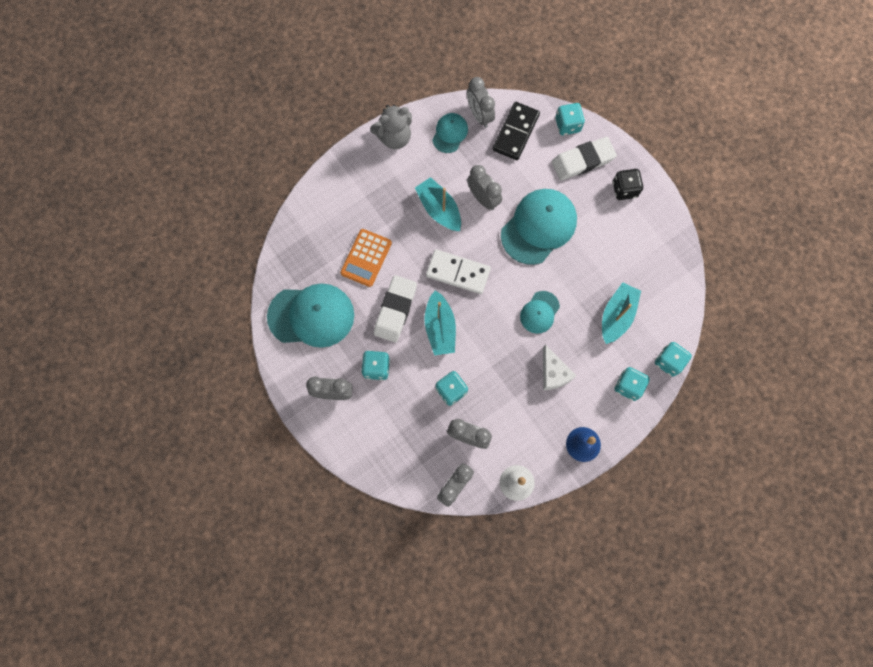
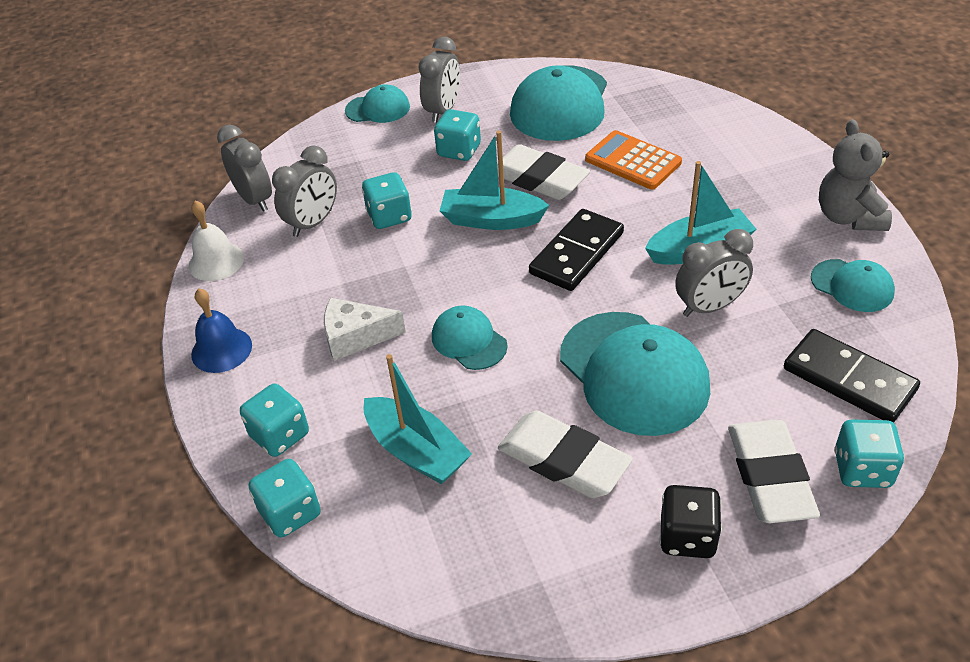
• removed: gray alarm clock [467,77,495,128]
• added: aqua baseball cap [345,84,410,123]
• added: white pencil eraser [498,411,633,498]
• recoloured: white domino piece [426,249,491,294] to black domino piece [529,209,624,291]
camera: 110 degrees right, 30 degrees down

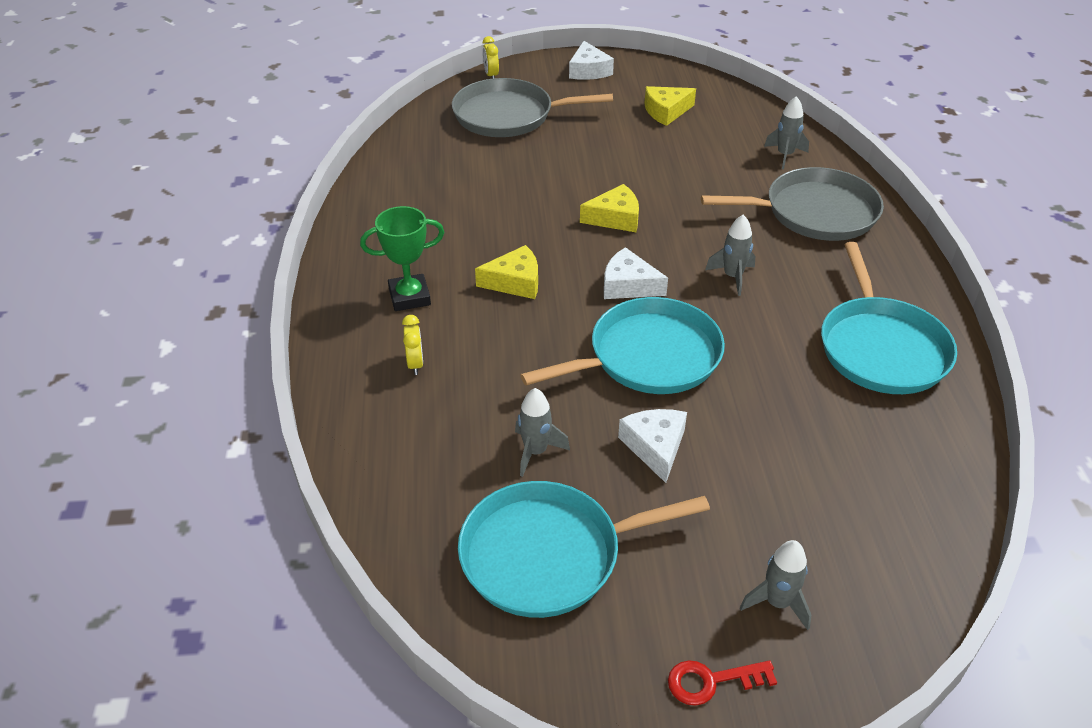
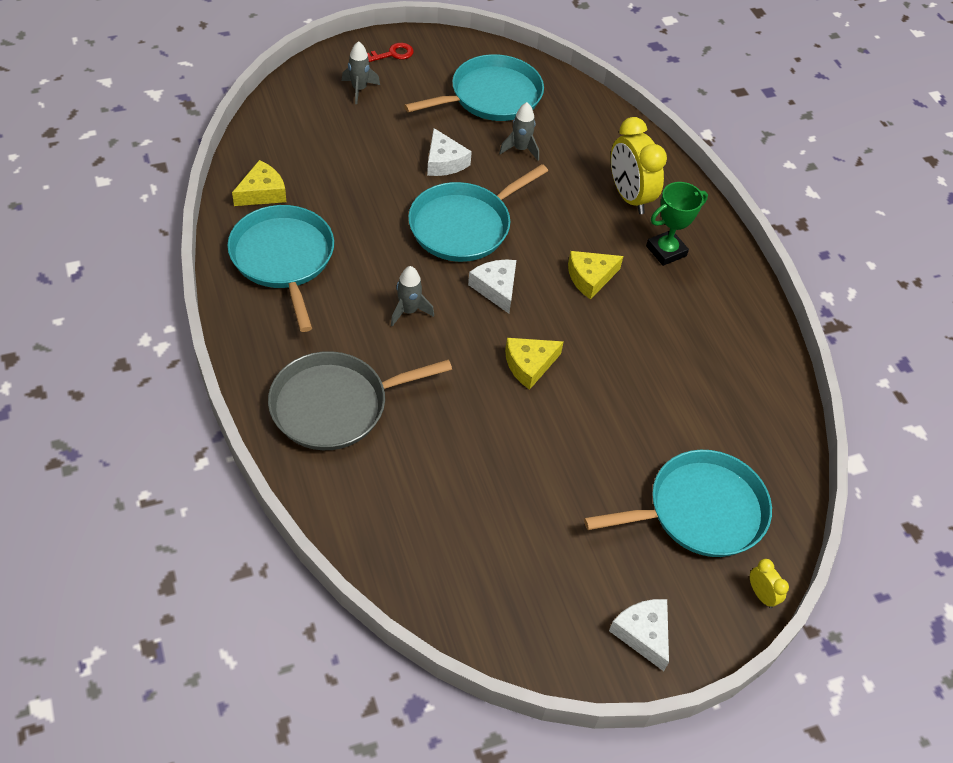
• removed: gray toy rocket [764,96,809,169]
• moved: bright yellow piece of cheese [645,86,696,126] to [232,160,286,206]
• recoloured: gray pan [452,78,613,137] to aqua pan [584,450,772,557]
• turned: white piece of cheese [604,247,668,299] = [468,260,516,313] 120 degrees counterclockwise
• resized: bright yellow alarm clock [402,315,423,375] = [611,117,667,214] x2.15
camera: 160 degrees right, 10 degrees up

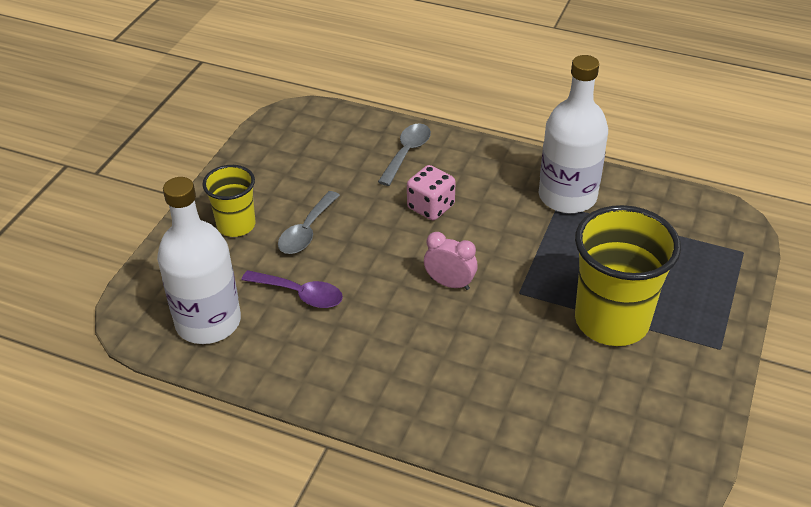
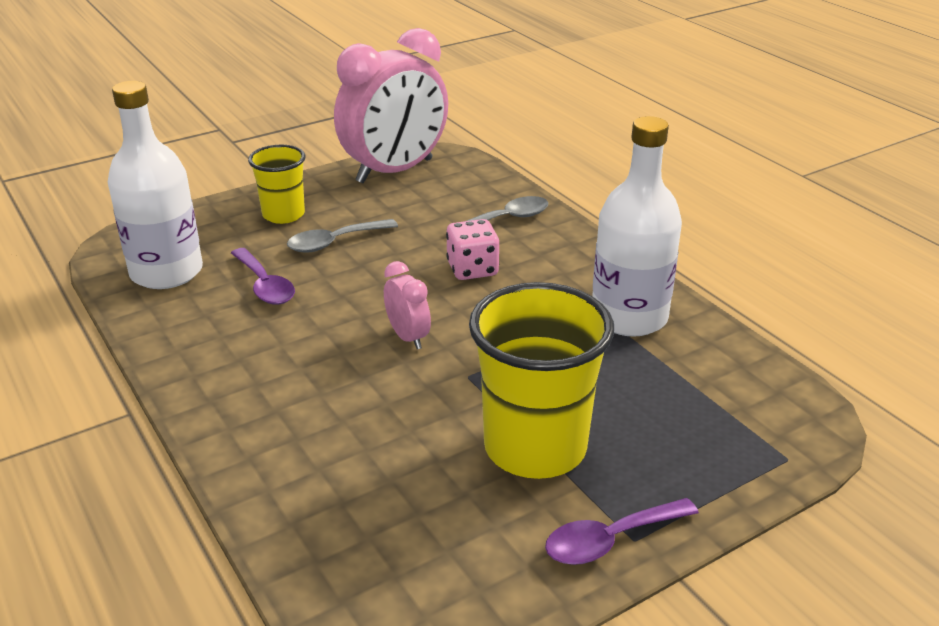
• added: rosy alarm clock [334,28,448,183]
• added: royal purple tablespoon [545,498,699,565]
camera: 35 degrees right, 10 degrees down

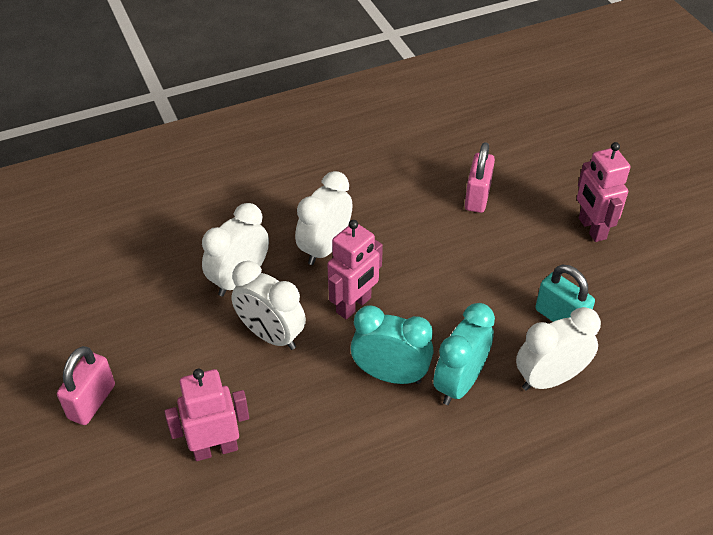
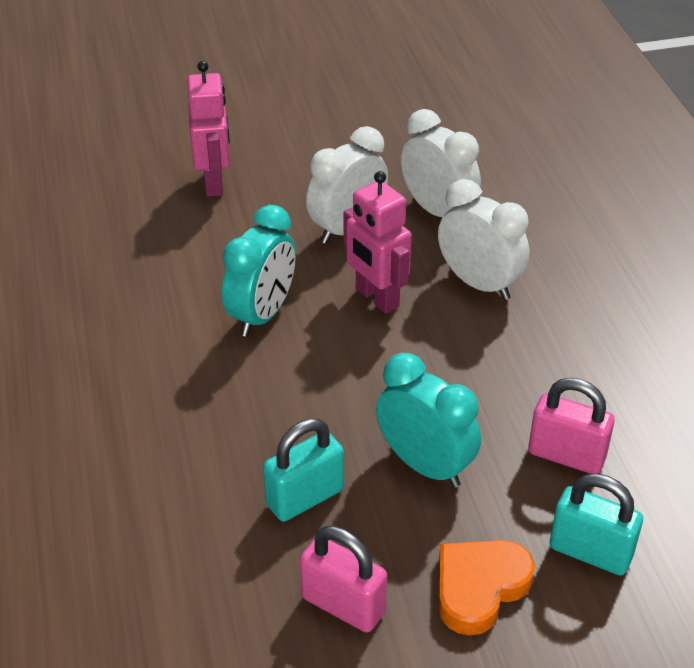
• removed: white alarm clock [516,307,601,390]
• added: aqua padlock [550,473,643,576]
• moved: rosy padlock [57,346,115,425] to [300,526,387,633]
• moved: aqua alarm clock [433,303,495,405] to [376,353,481,488]
• replaced: rosy toy robot [577,142,631,242] to orange-coloured heart shape [438,540,535,636]
camera: 100 degrees right, 5 degrees down

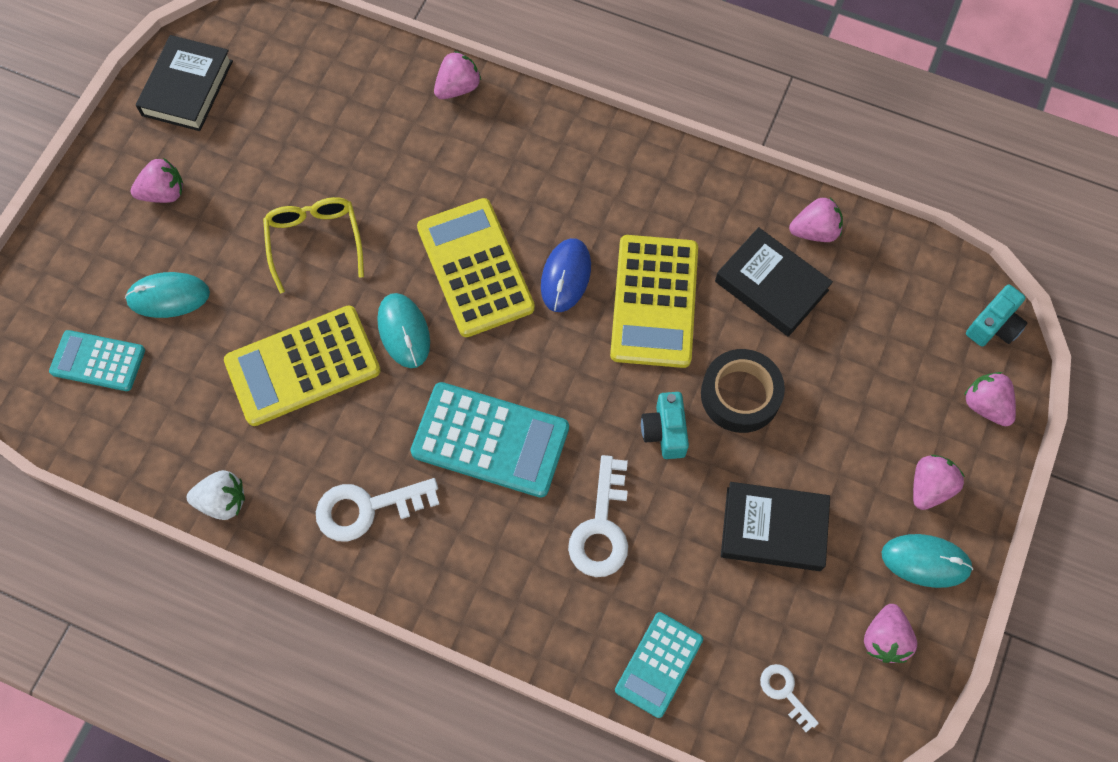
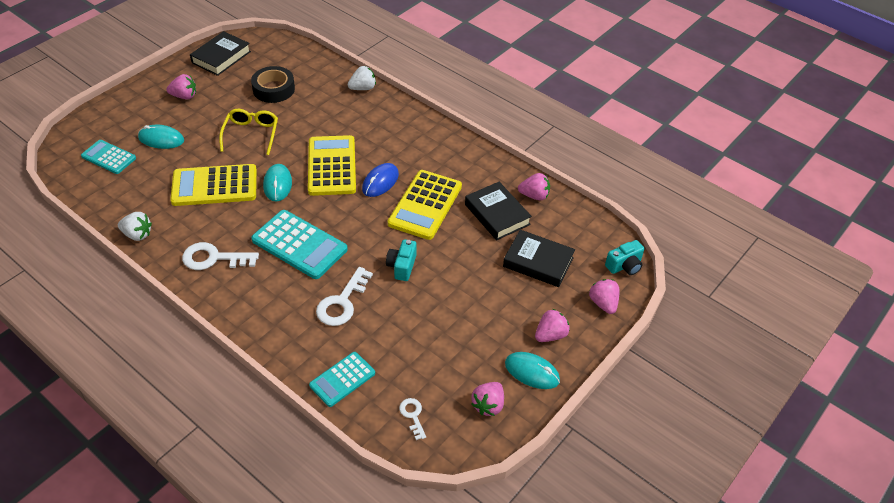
• moved: black sticky tape [701,349,785,433] to [251,66,295,103]
• moved: black hardcover [721,482,830,571] to [503,230,575,287]
• recoloured: rosy berry [434,51,481,99] to white berry [348,66,376,90]
camera: 15 degrees right, 20 degrees down

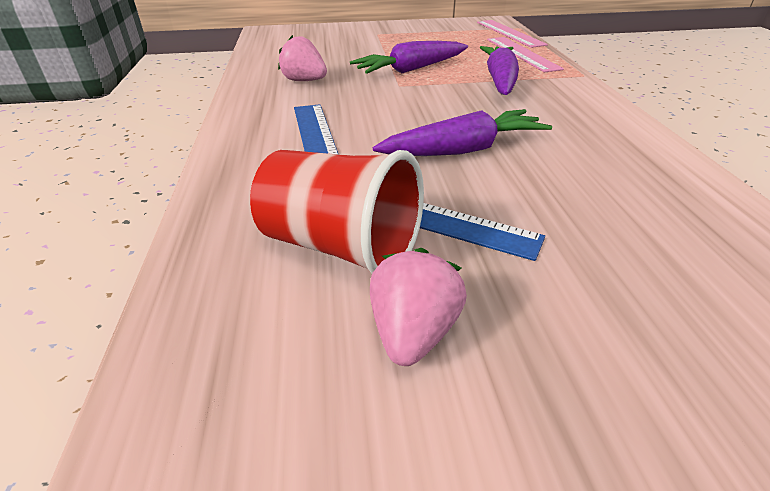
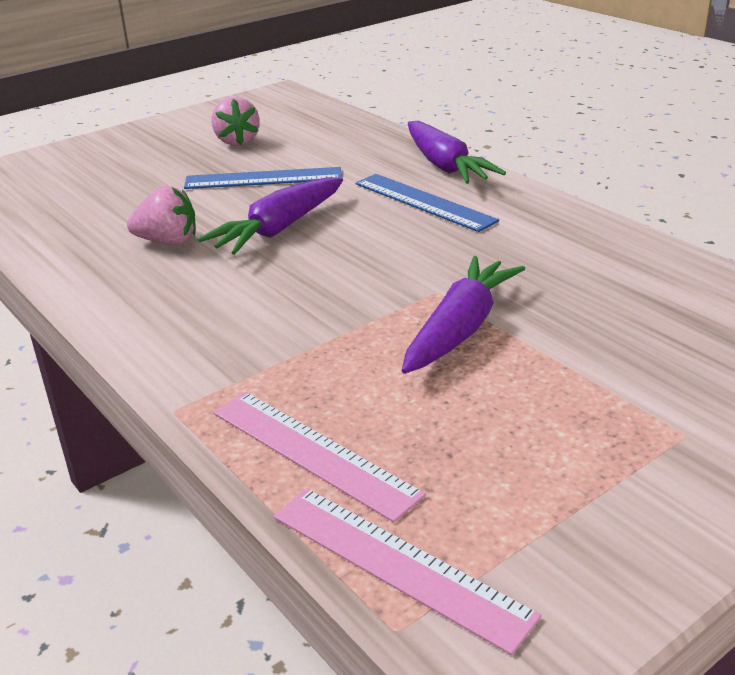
• removed: crimson beaker [250,150,424,274]
• moved: rosy berry [278,35,327,81] to [127,186,196,245]
• moved: royal purple toy carrot [480,46,519,95] to [408,121,506,184]
camera: 150 degrees right, 5 degrees down

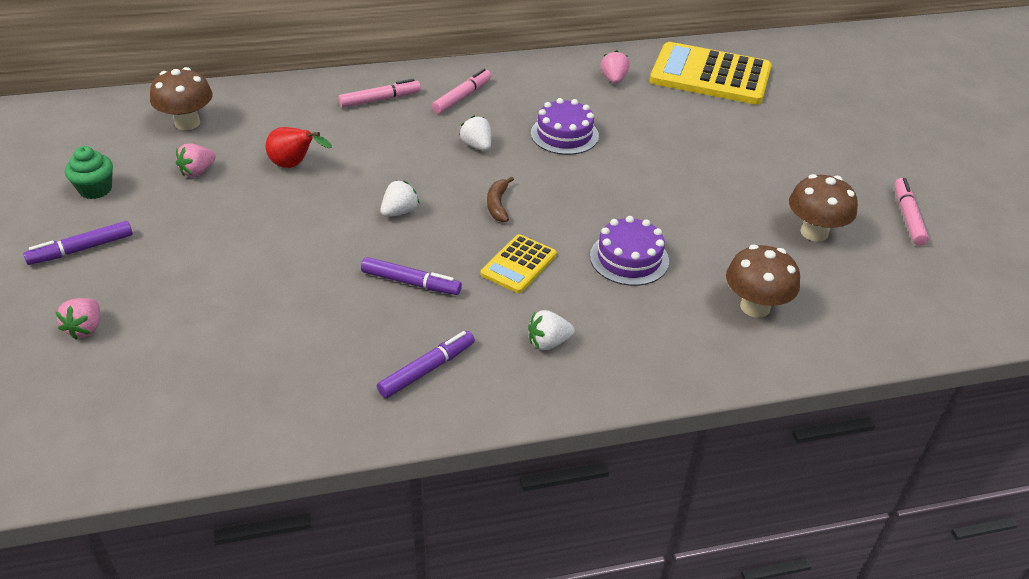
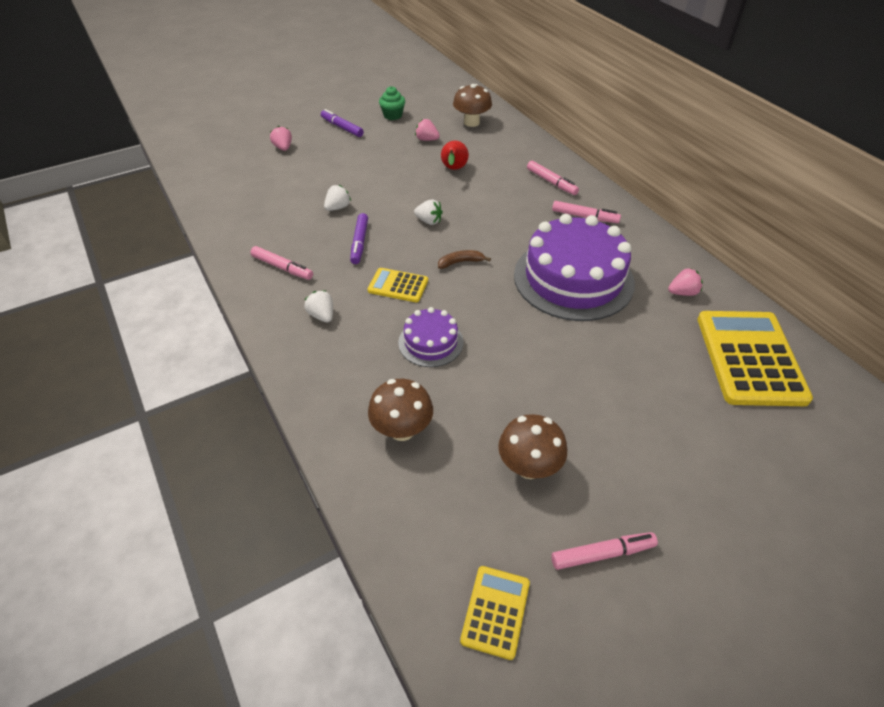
• added: bright yellow pocket calculator [460,566,530,660]
• moved: white berry [459,116,491,151] to [324,185,351,211]
• recoloured: royal purple marker [377,331,475,398] to rosy marker [250,246,313,280]
• turned: rosy berry [56,298,100,339] = [270,126,292,151] 75 degrees clockwise
• resized: royal purple cake [531,98,599,155] = [514,214,635,321] x2.02
camera: 75 degrees right, 5 degrees up

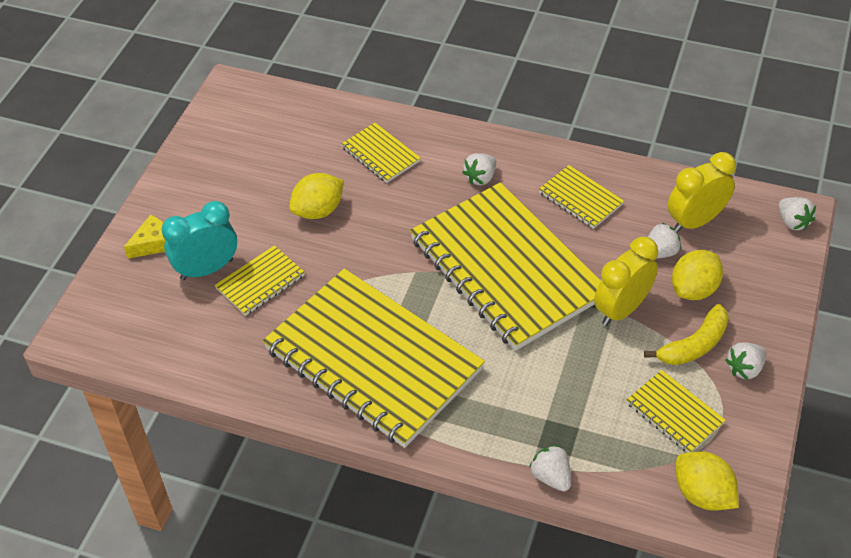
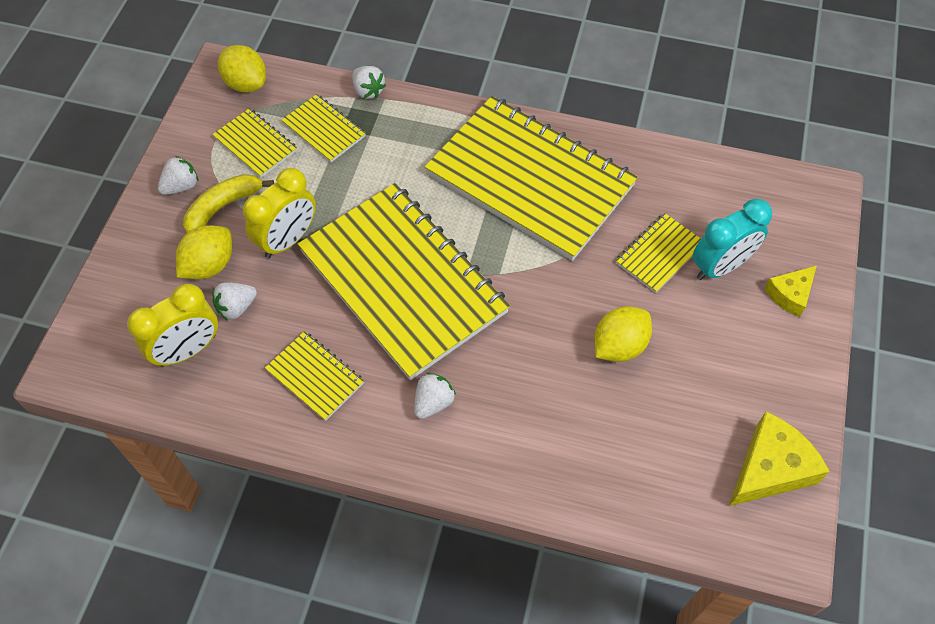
• removed: white berry [779,197,816,230]
• added: bright yellow piece of cheese [729,412,830,506]
• moved: bright yellow notepad [341,123,421,183] to [282,94,366,162]
camera: 175 degrees right, 10 degrees up

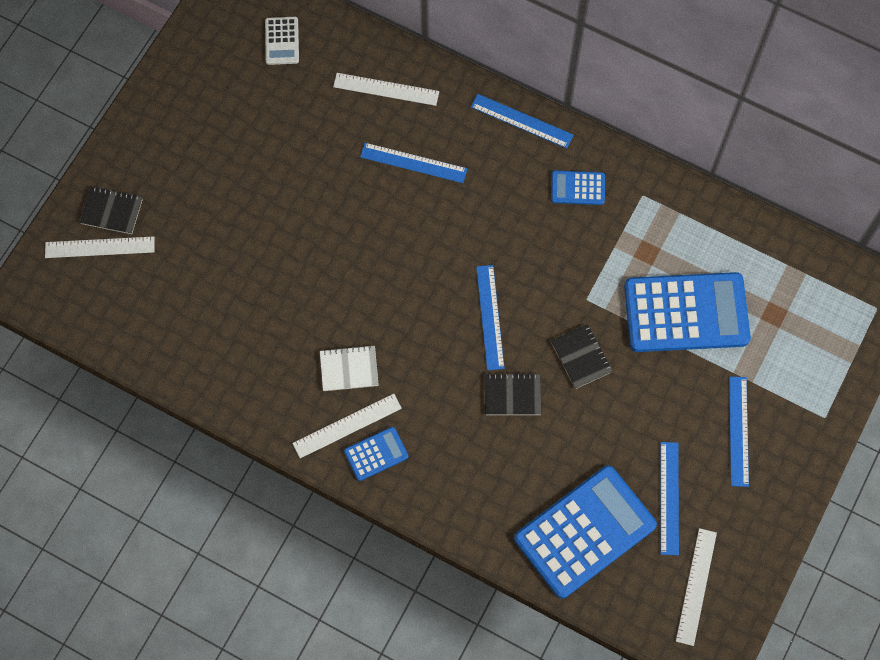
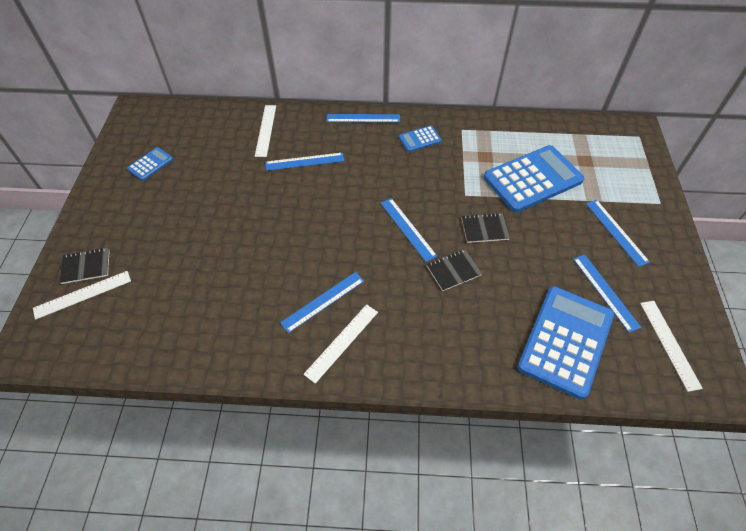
• removed: white pocket calculator [265,17,299,65]
• moved: blue pocket calculator [344,427,408,481] to [127,147,173,181]
• replaced: white notepad [320,345,379,391] to blue ruler [280,272,364,333]
• turned: white ruler [333,73,439,106] = [255,105,276,157] 75 degrees counterclockwise
• turned: black notepad [551,324,613,389] = [461,213,510,243] 45 degrees counterclockwise
camera: 25 degrees left, 15 degrees down

